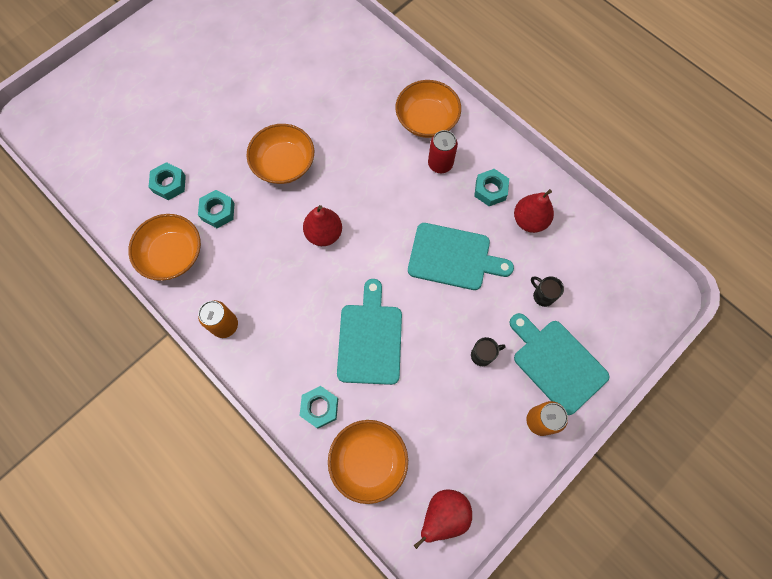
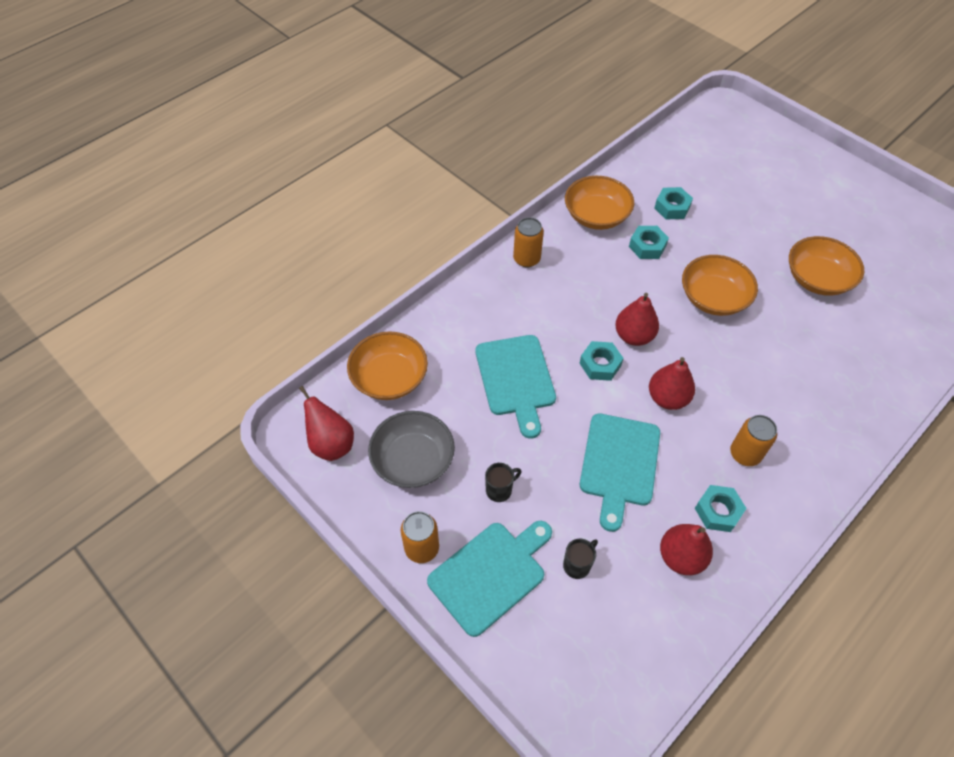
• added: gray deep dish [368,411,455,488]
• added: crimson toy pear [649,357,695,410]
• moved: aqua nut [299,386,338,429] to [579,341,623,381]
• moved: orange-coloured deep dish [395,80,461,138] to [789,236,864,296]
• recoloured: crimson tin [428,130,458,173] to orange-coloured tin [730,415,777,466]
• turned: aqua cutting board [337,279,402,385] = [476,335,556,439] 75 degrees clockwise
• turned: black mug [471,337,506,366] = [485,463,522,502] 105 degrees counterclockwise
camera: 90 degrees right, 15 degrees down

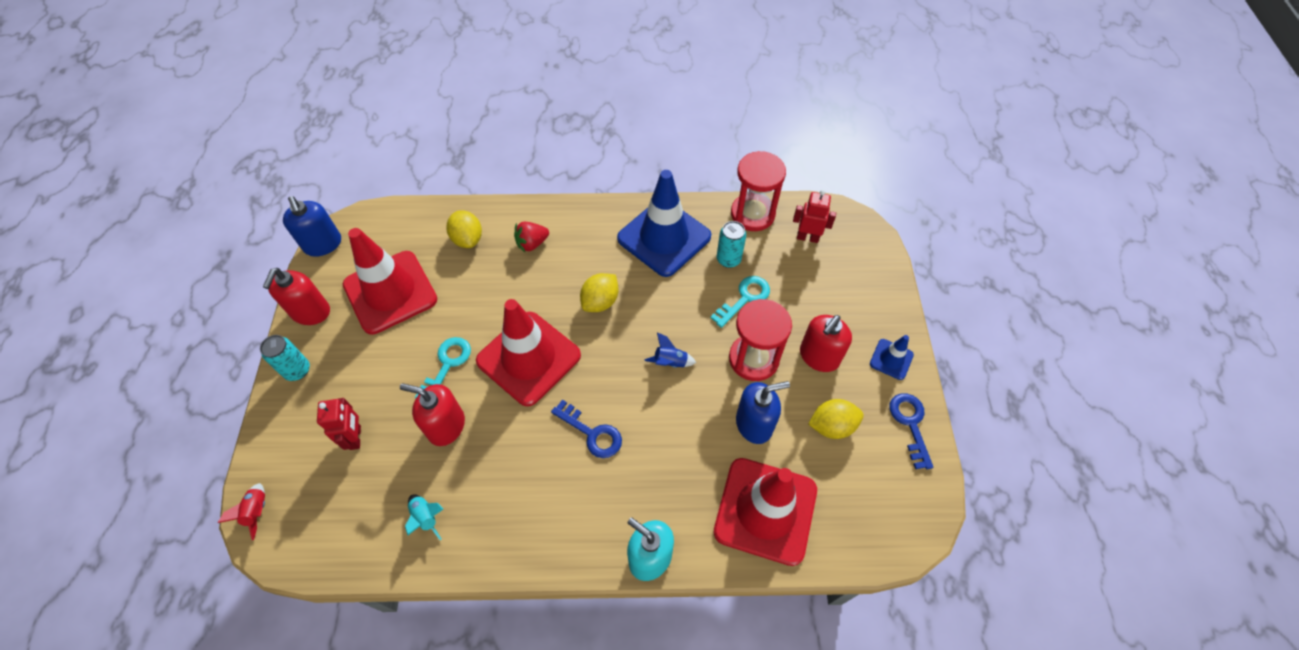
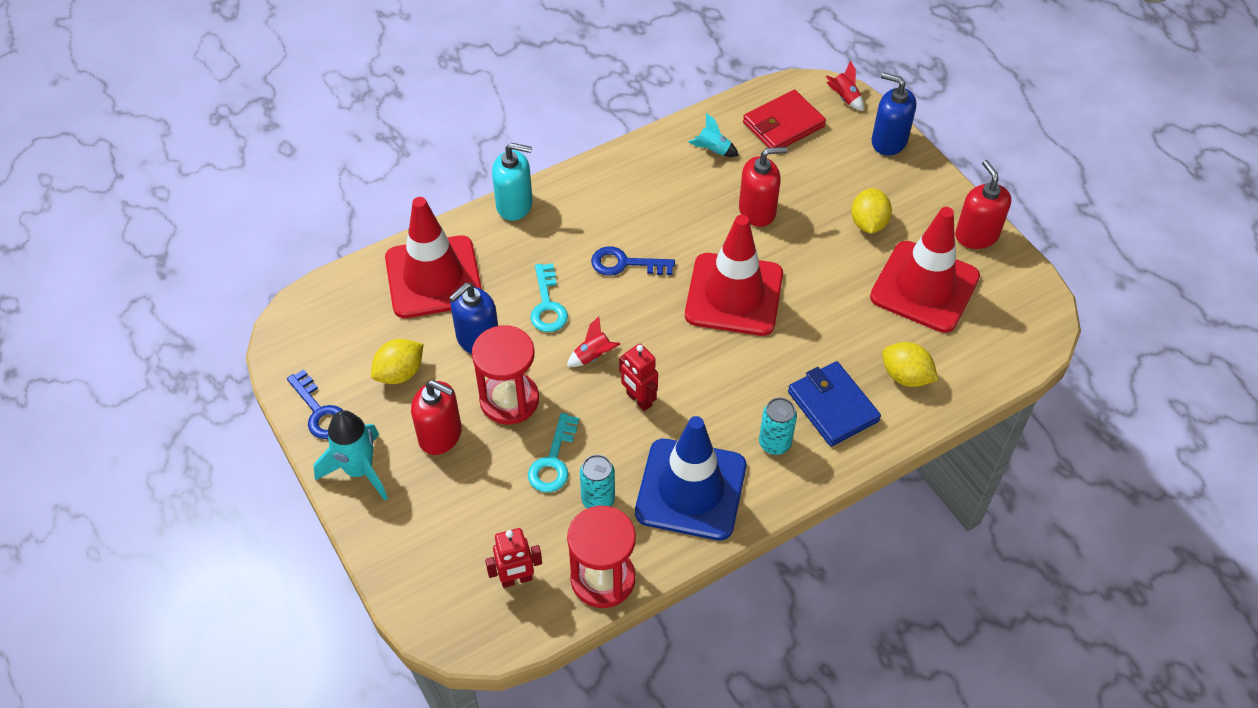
• added: crimson billfold [743,90,826,148]
• moved: aqua tin [260,335,310,381] to [759,398,797,455]
• moved: blue pump bottle [283,196,341,257] to [872,72,916,156]
• moved: crimson toy robot [317,398,361,450] to [619,344,658,411]
• moved: aqua latchkey [415,337,471,398] to [530,263,568,332]
• moved: bright yellow toy lemon [580,273,618,312] to [851,188,892,234]
• replaced: crimson berry [514,222,549,252] to blue billfold [788,361,881,447]
• replaced: blue safety cone [870,335,914,380] to aqua toy rocket [313,410,388,500]
• recoloured: blue toy rocket [644,333,696,368] to crimson toy rocket [567,316,620,367]
• turned: crimson pump bottle [800,315,852,372] = [411,380,462,455] 105 degrees clockwise
camera: 150 degrees right, 5 degrees down

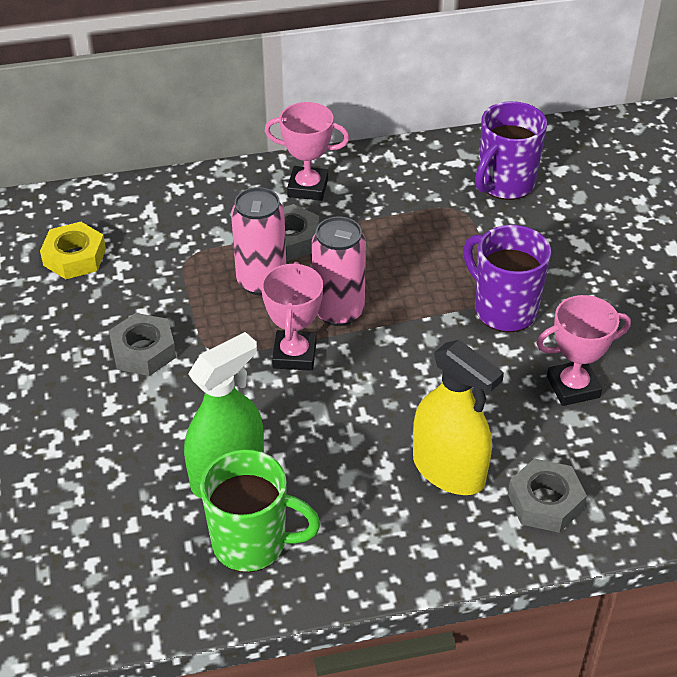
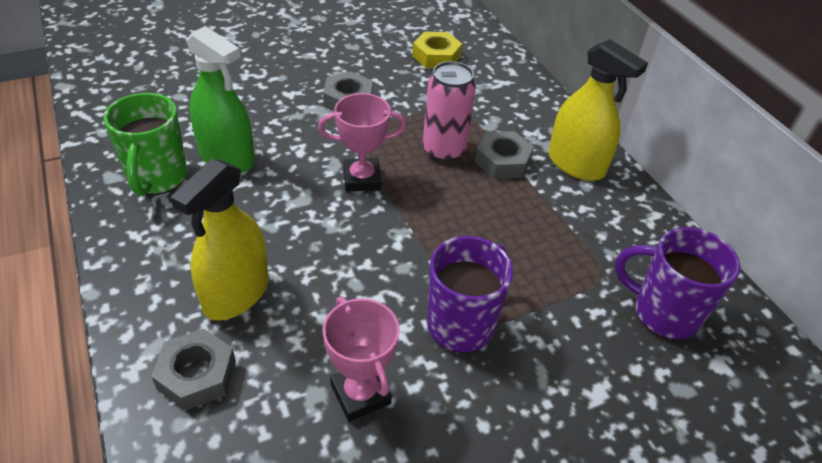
• removed: rosy tin [312,217,366,326]
• replaced: rosy trophy [265,102,349,201] to bright yellow spray bottle [548,39,648,181]
camera: 75 degrees right, 0 degrees up

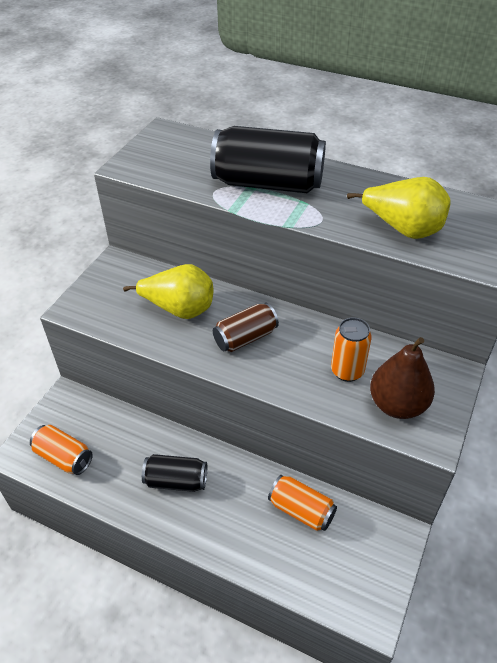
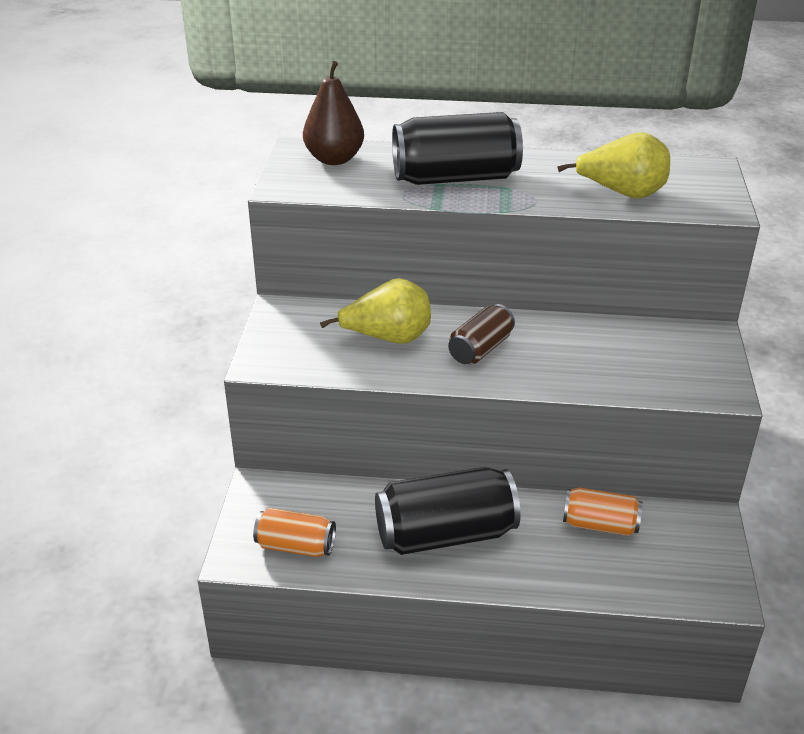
• removed: orange-coloured tin [331,317,372,382]
• moved: brown toy pear [370,337,435,419] to [303,61,364,165]
• resized: black tin [142,454,207,492] = [375,467,521,555] x1.78
camera: 20 degrees left, 10 degrees down

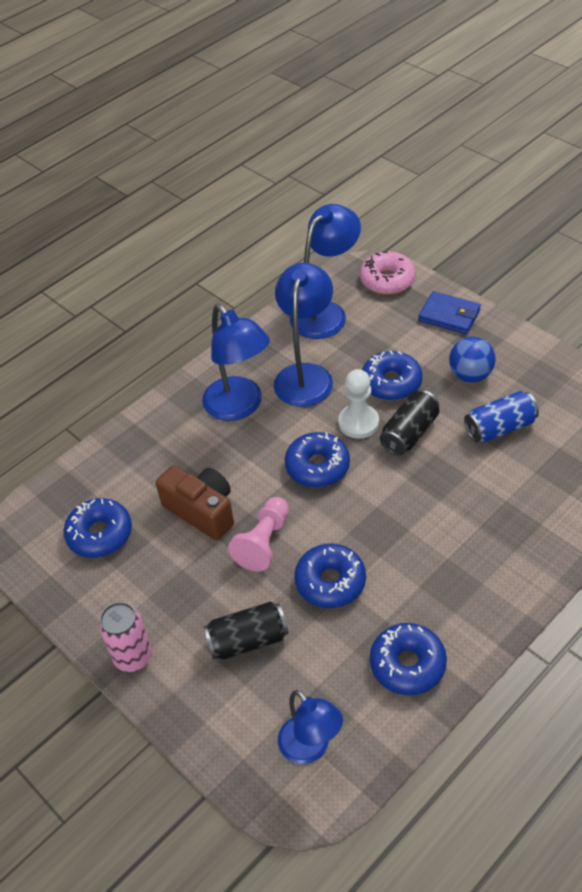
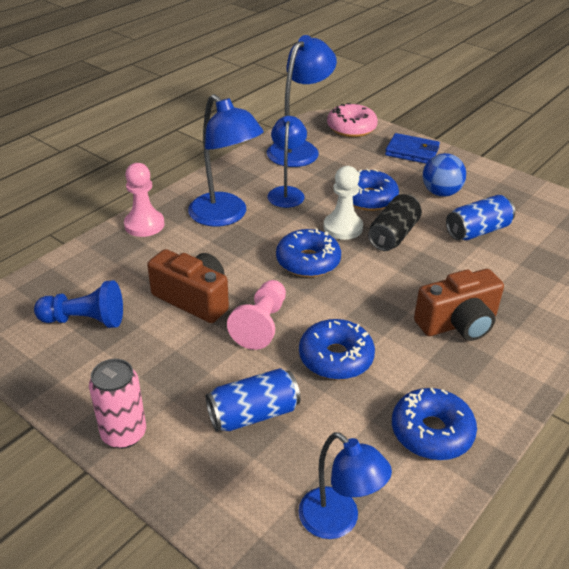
• added: rosy pawn [124,163,164,237]
• added: brown photo camera [414,269,504,341]
• replaced: blue glazed donut [63,498,132,558] to blue pawn [34,280,123,328]
• recoloured: black tin [203,601,289,660] to blue tin [206,368,300,431]
• resized: blue lamp [274,263,333,407] = [267,116,307,208] x0.66
camera: 10 degrees left, 10 degrees down

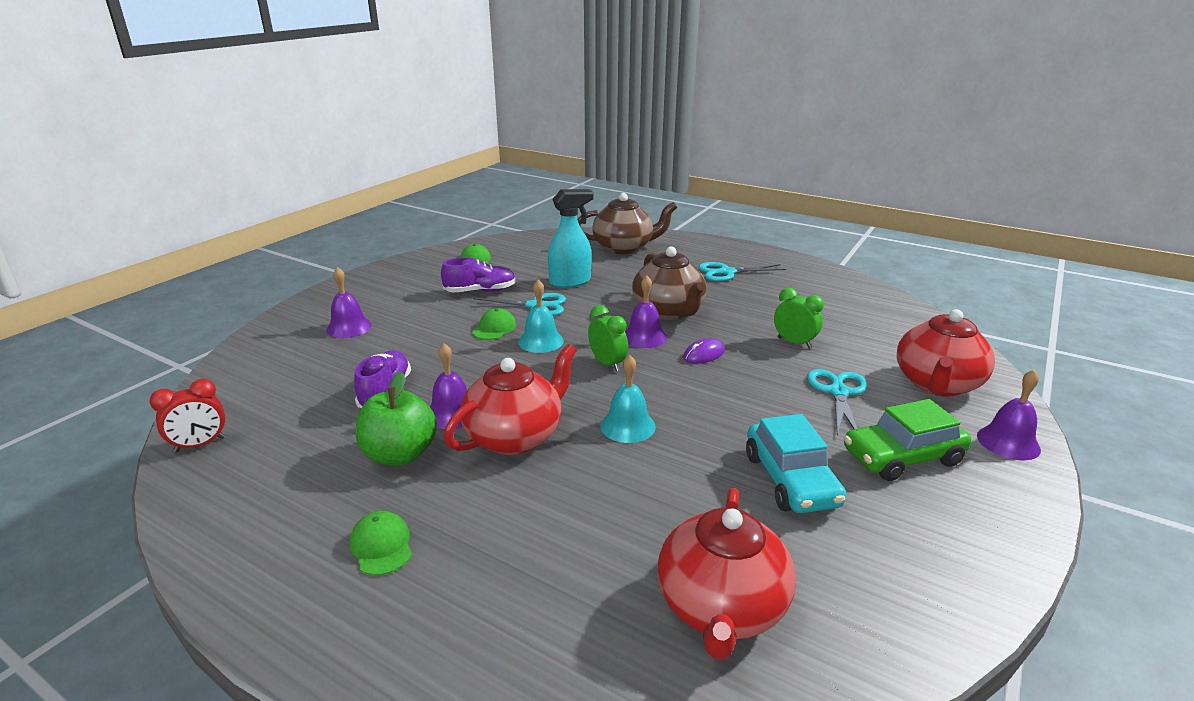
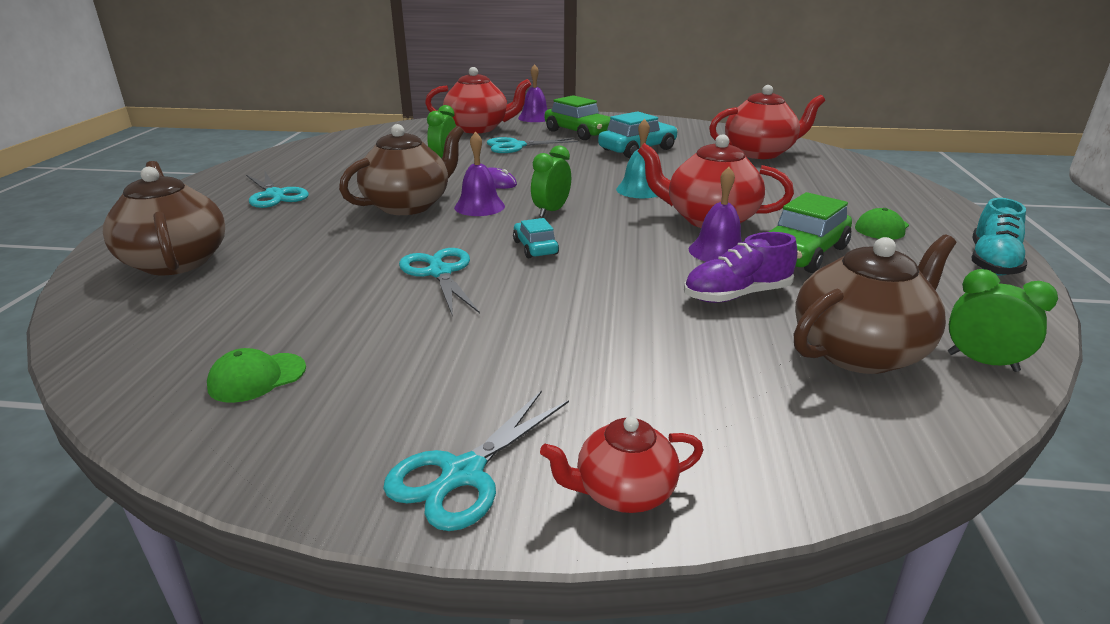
• removed: royal purple school bell [326,267,372,338]
• removed: royal purple lace-up shoe [441,258,516,293]
• removed: emerald baseball cap [472,308,516,340]
• removed: aqua spray bottle [548,189,594,288]
• added: aqua scissors [383,390,569,531]
• added: crimson teapot [540,417,703,513]
• added: brown teapot [794,235,956,374]
• added: aqua lace-up shoe [972,198,1027,276]
• replaced: emerald apple [356,371,437,466] to emerald automobile [769,192,852,273]
• replaced: aqua school bell [518,279,564,353] to aqua automobile [513,218,559,258]
• recoloured: crimson alarm clock [149,379,225,452] to emerald alarm clock [948,269,1058,372]
camera: 115 degrees left, 0 degrees up

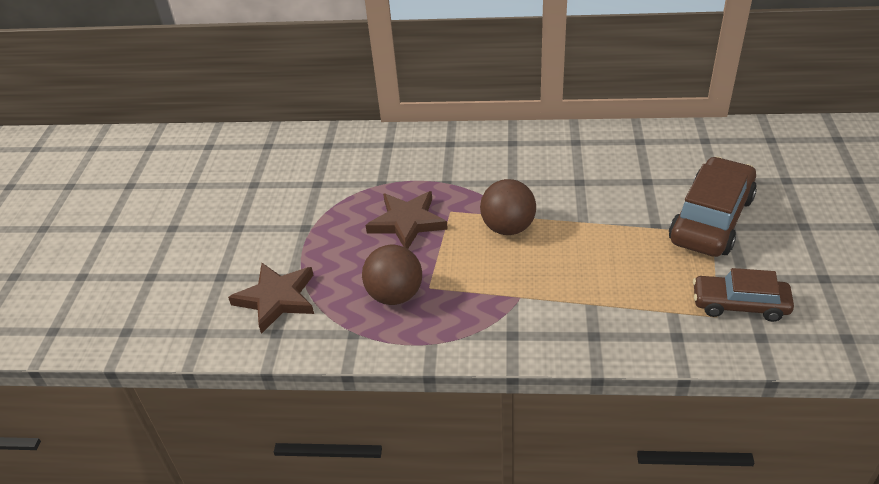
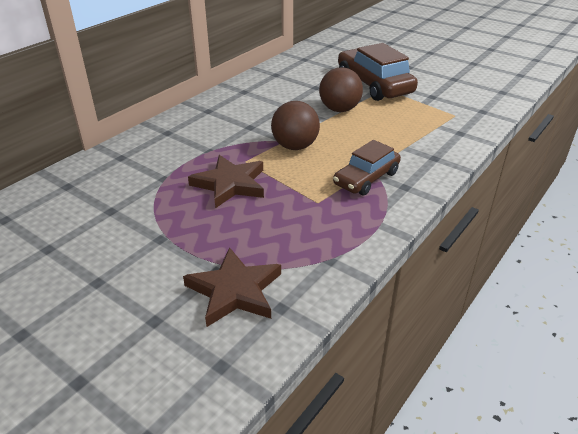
• moved: brown sphere [362,245,422,305] to [319,67,363,112]
• moved: brown automobile [693,268,794,322] to [333,140,401,195]
camera: 60 degrees left, 5 degrees down

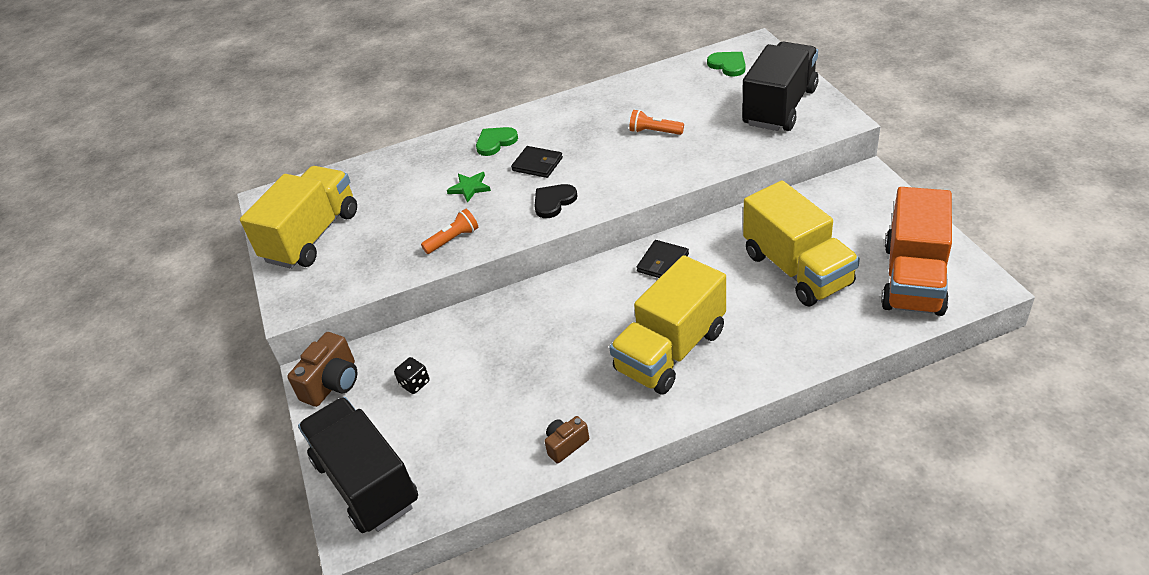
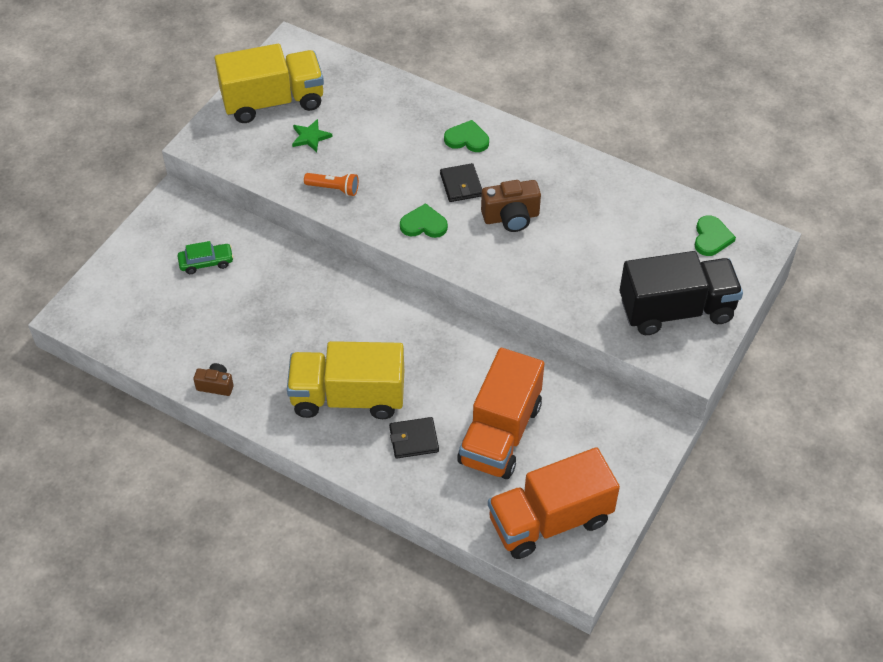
• removed: black toy truck [298,397,418,533]
• removed: orange-coloured flashlight [629,110,684,135]
• moved: brown photo camera [287,332,357,407] to [481,180,541,232]
• moved: emerald five-pointed star [447,172,491,203] to [292,119,333,152]
• moved: black billfold [637,240,689,278] to [389,417,439,459]
• replaced: black game die [394,357,430,394] to emerald automobile [178,241,234,274]
• recoloured: black heart shape [534,184,577,218] to emerald heart shape [400,203,448,238]
• recoloured: bright yellow toy truck [743,180,860,306] to orange-coloured toy truck [457,348,544,479]
camera: 45 degrees right, 10 degrees up

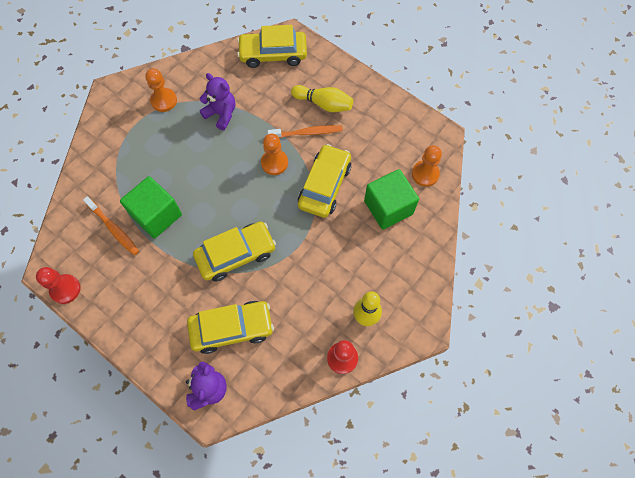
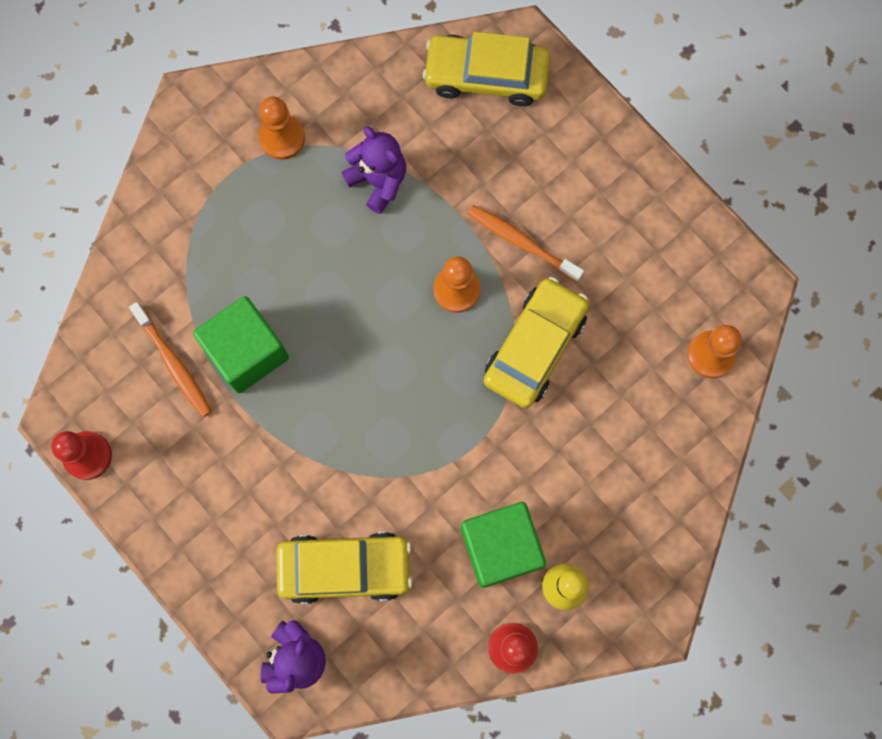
• removed: bright yellow automobile [193,221,276,282]
• removed: bright yellow bowling pin [291,85,353,112]
• moved: emerald solid cube [364,169,419,230] to [461,502,546,588]
• turned: orange-coloured dental brush [268,125,343,138] = [467,205,584,282] 150 degrees counterclockwise
camera: 10 degrees right, 10 degrees up

